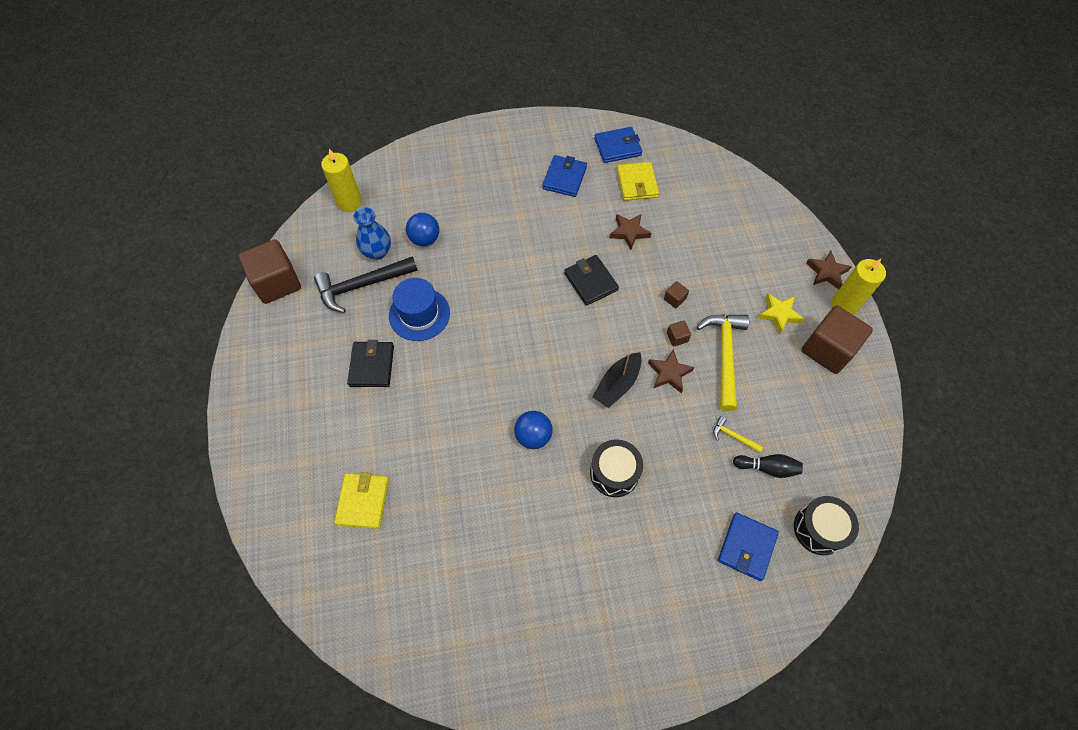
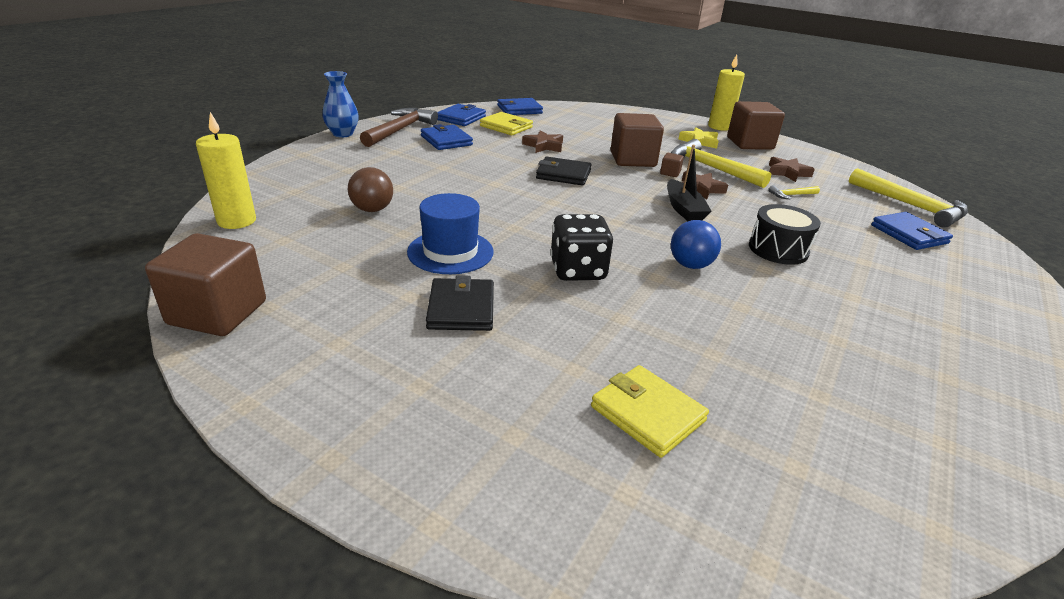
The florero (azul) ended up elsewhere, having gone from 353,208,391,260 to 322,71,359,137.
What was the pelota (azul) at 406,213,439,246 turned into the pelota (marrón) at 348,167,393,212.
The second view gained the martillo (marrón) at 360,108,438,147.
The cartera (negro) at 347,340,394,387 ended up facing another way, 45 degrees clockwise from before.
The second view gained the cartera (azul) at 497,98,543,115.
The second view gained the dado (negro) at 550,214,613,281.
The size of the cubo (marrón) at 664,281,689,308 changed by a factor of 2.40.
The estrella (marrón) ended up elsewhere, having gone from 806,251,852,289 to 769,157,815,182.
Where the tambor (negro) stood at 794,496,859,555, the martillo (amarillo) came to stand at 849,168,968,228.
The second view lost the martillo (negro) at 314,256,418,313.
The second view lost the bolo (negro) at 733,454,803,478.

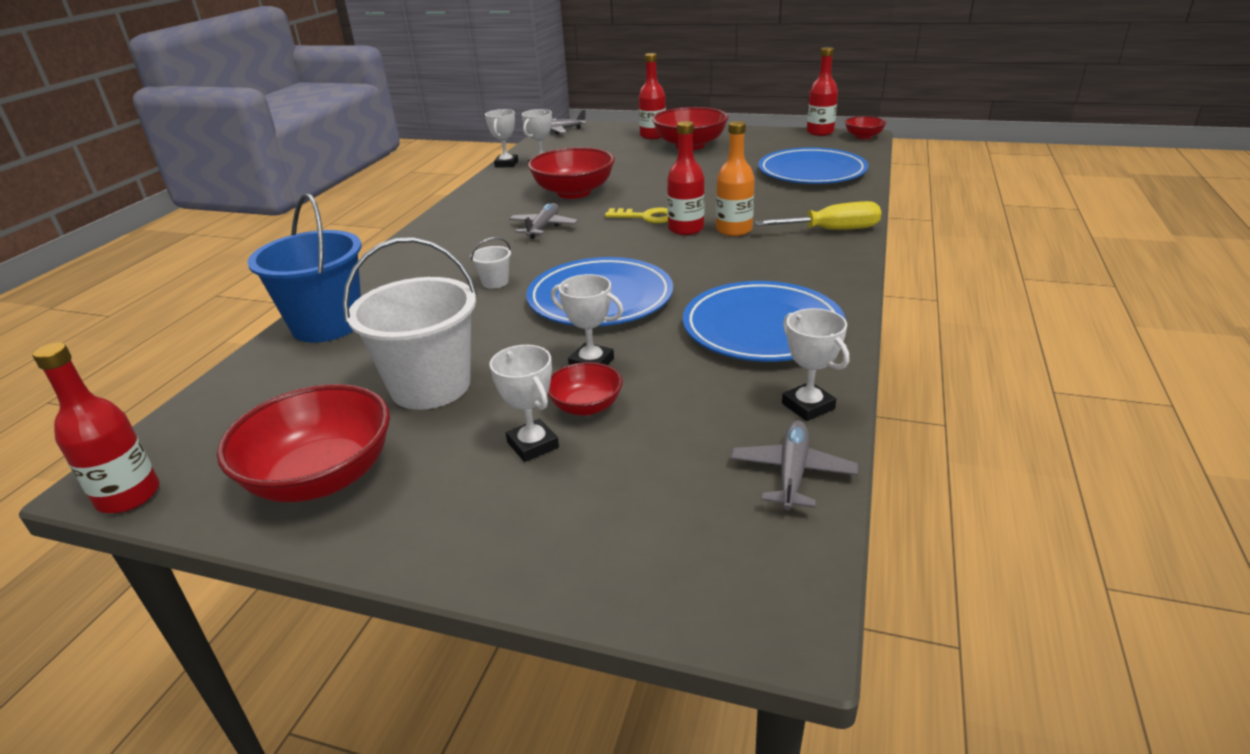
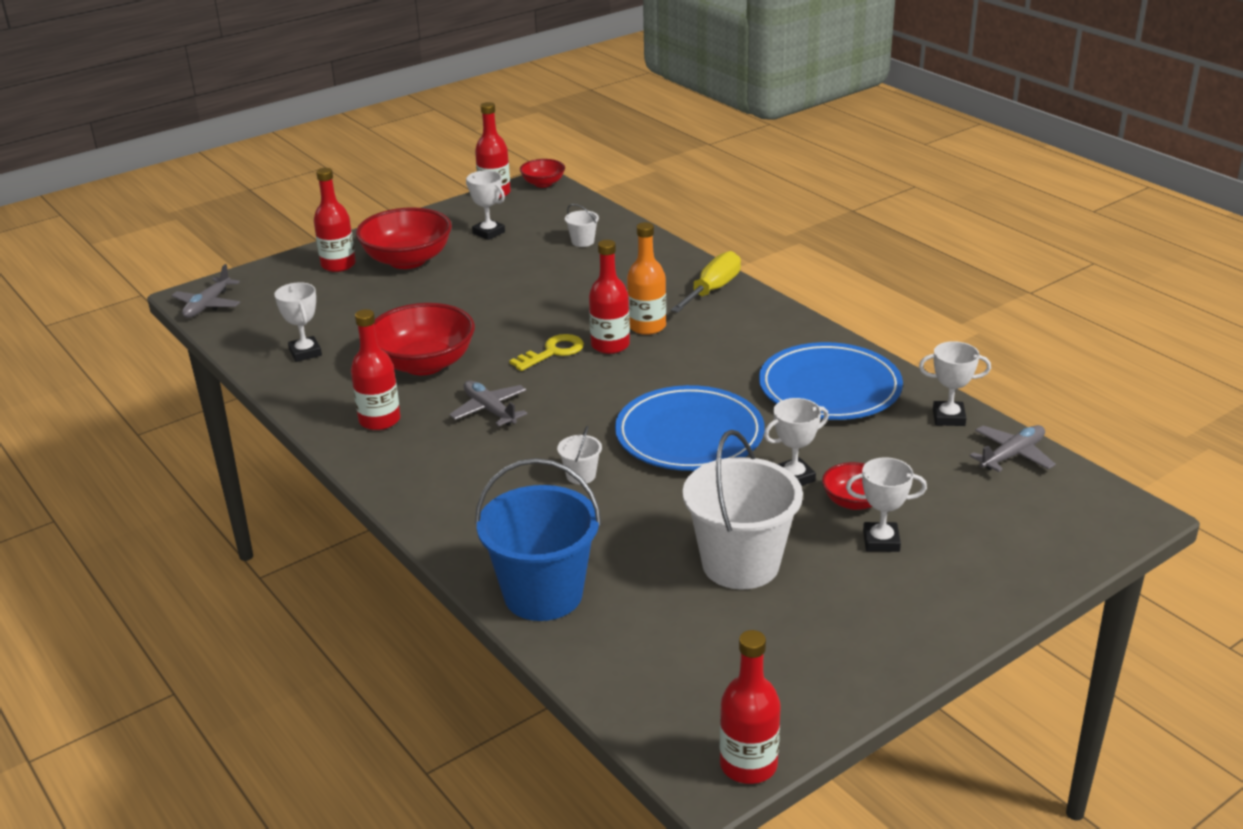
The second view gained the botella (rojo) at 351,309,401,430.
The trofeo (blanco) ended up elsewhere, having gone from 485,109,518,167 to 466,170,505,240.
Where the plato (azul) stood at 758,147,868,184, the balde (blanco) came to stand at 565,204,599,247.
The avión (gris) at 731,420,858,510 ended up facing another way, 90 degrees clockwise from before.
The second view lost the cuenco (rojo) at 217,384,390,502.

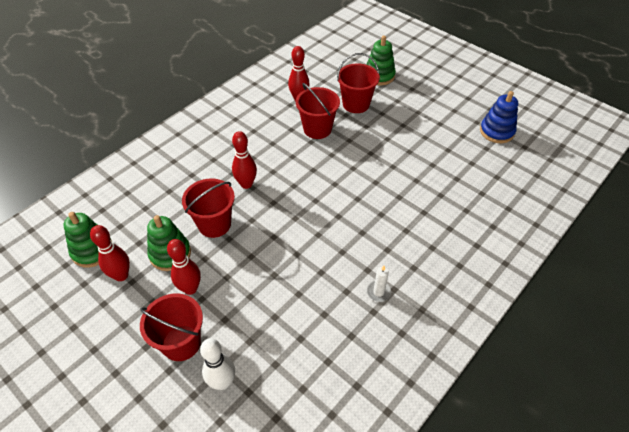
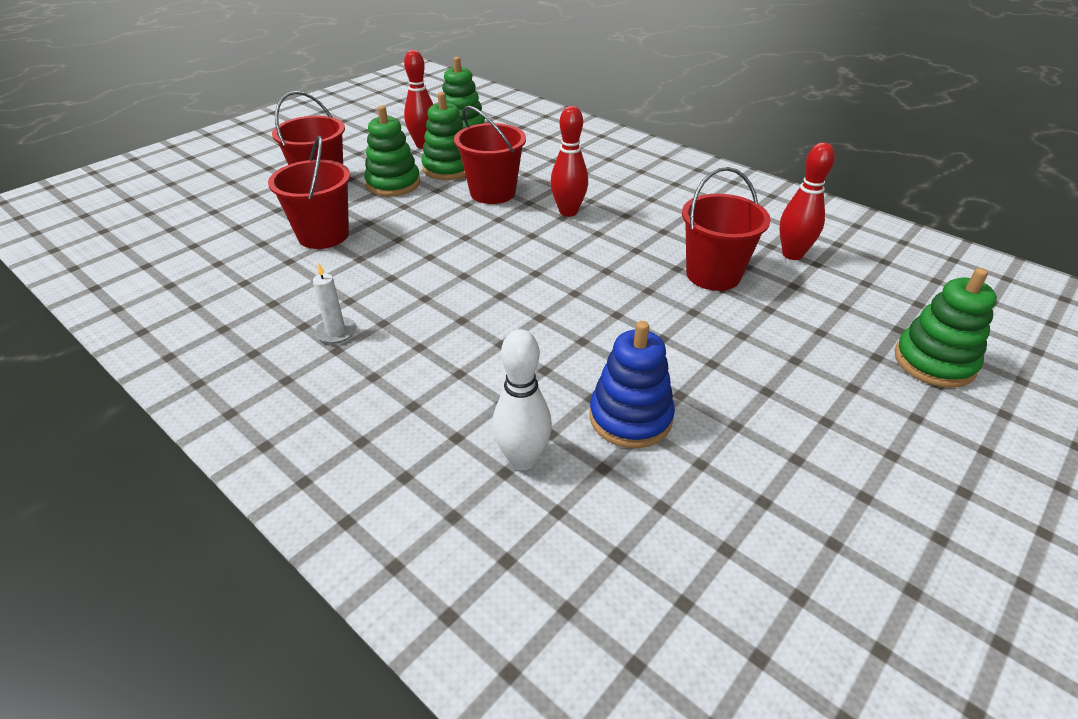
The balde (rojo) ended up elsewhere, having gone from 337,53,380,113 to 268,136,351,249.
Where the bolo (rojo) stood at 167,239,201,295, the juguete apilable (verde) came to stand at 364,106,420,196.
The bolo (blanco) ended up elsewhere, having gone from 200,338,235,390 to 492,329,552,470.
The juguete apilable (azul) ended up elsewhere, having gone from 480,91,518,143 to 590,321,675,448.

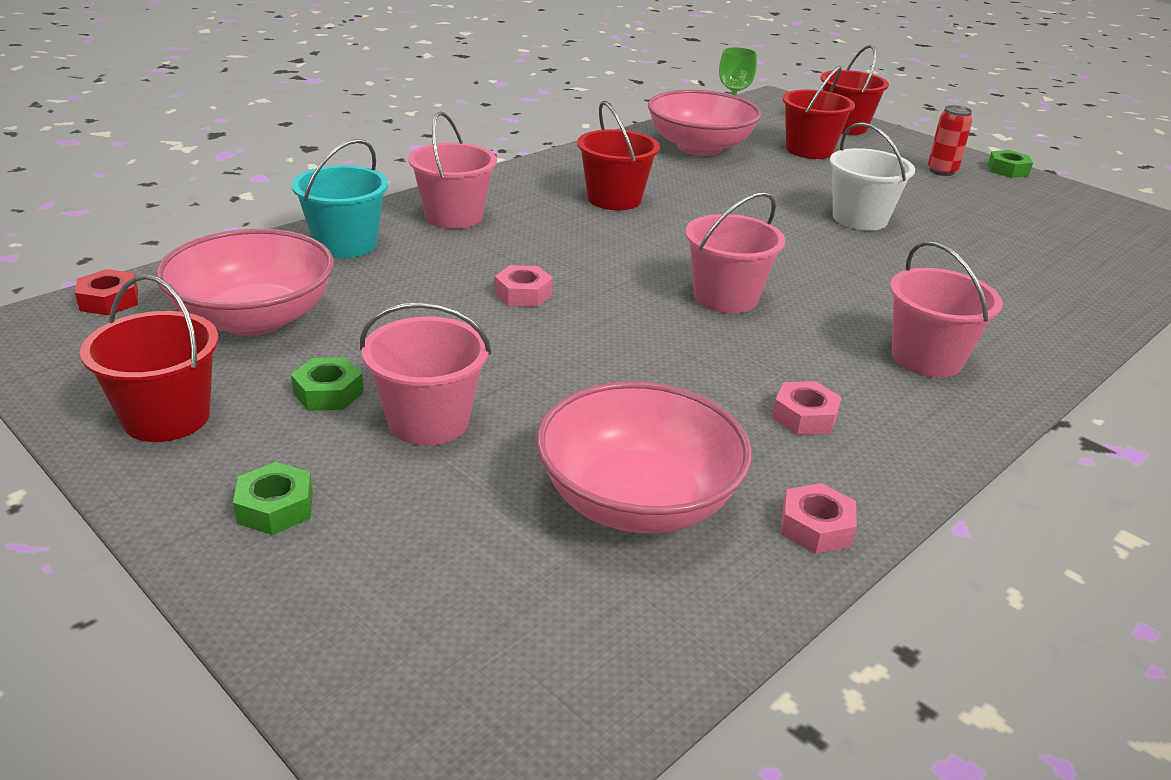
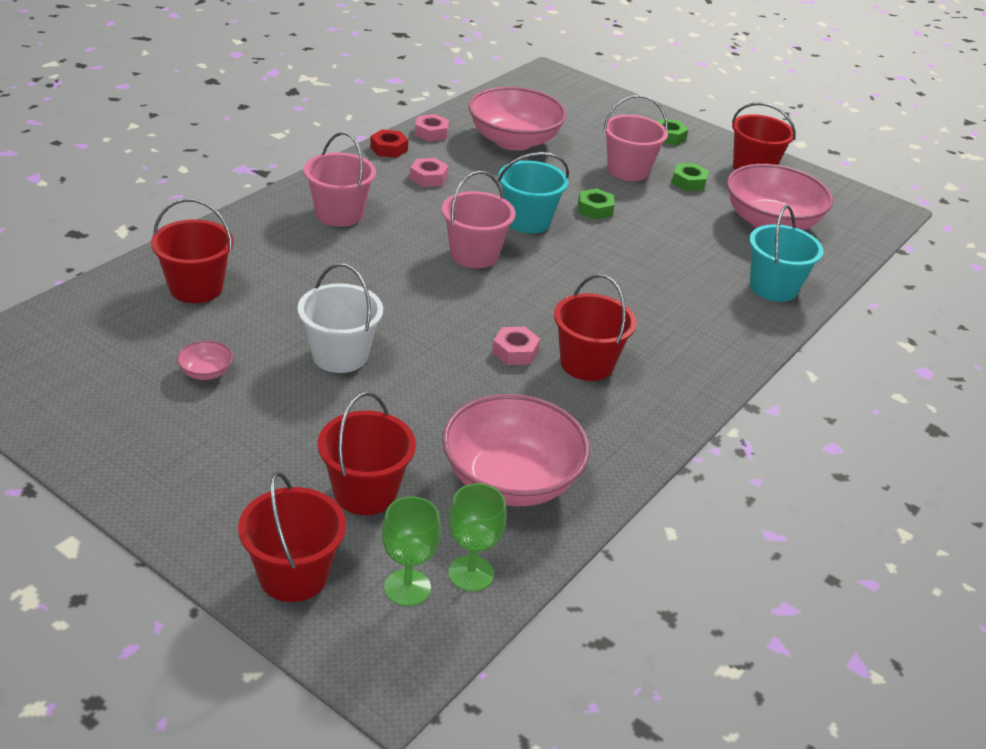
The second view gained the balde (rojo) at 151,198,234,303.
The second view gained the cuenco (rosa) at 177,341,233,380.
The tuerca (rojo) ended up elsewhere, having gone from 75,269,138,315 to 370,129,408,158.
The second view gained the copa (verde) at 382,496,441,606.
The tuerca (rosa) ended up elsewhere, having gone from 495,265,553,307 to 492,327,540,365.
The second view gained the balde (turquesa) at 498,152,569,234.
The tuerca (verde) ended up elsewhere, having gone from 988,150,1033,178 to 578,188,615,220.
The second view lost the balde (rosa) at 408,111,497,229.
The second view lost the lata (rojo) at 928,105,973,176.

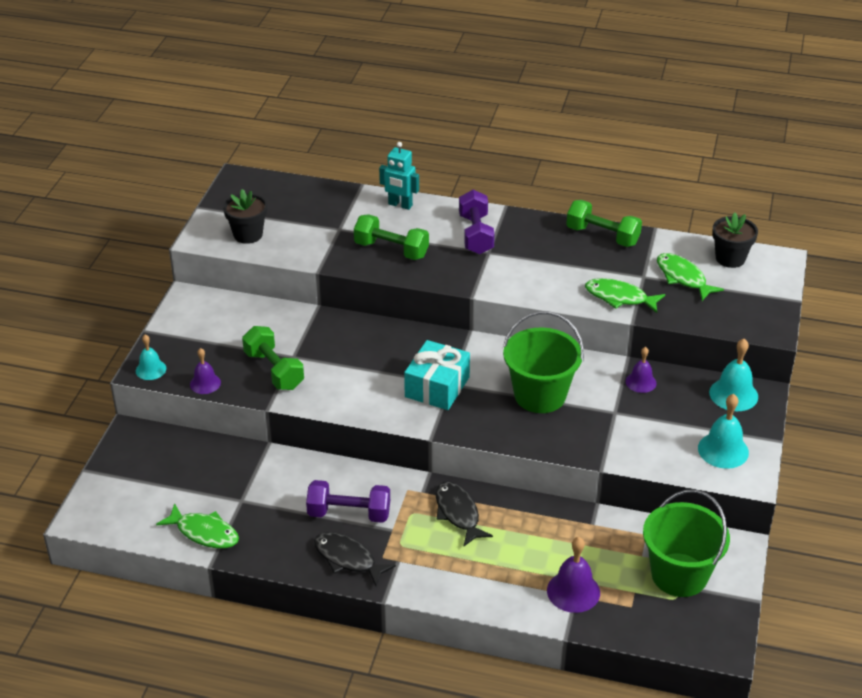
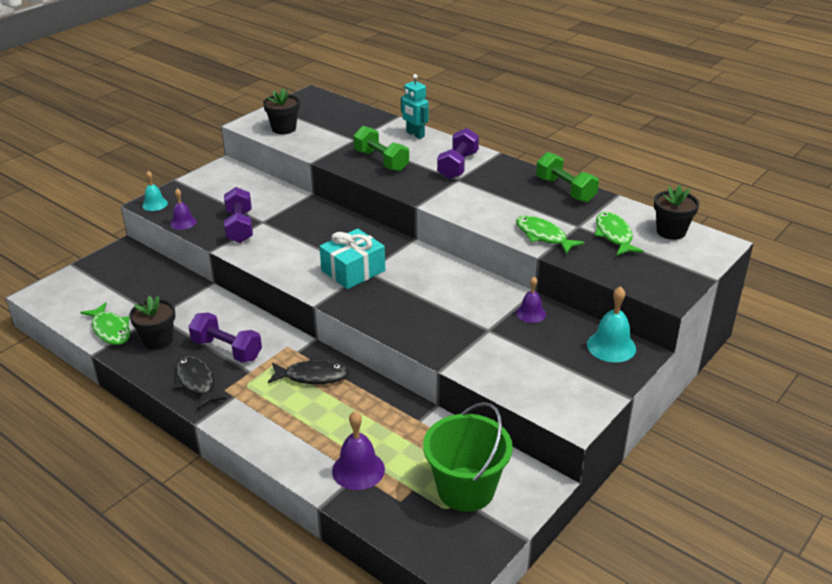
The second view gained the maceta (negro) at 129,296,175,350.
What was the mancuerna (verde) at 242,326,304,390 turned into the mancuerna (morado) at 224,187,253,243.
The pez (negro) at 436,481,493,546 ended up facing another way, 90 degrees clockwise from before.
The second view lost the balde (verde) at 503,311,584,413.
The second view lost the campana (turquesa) at 698,394,749,469.

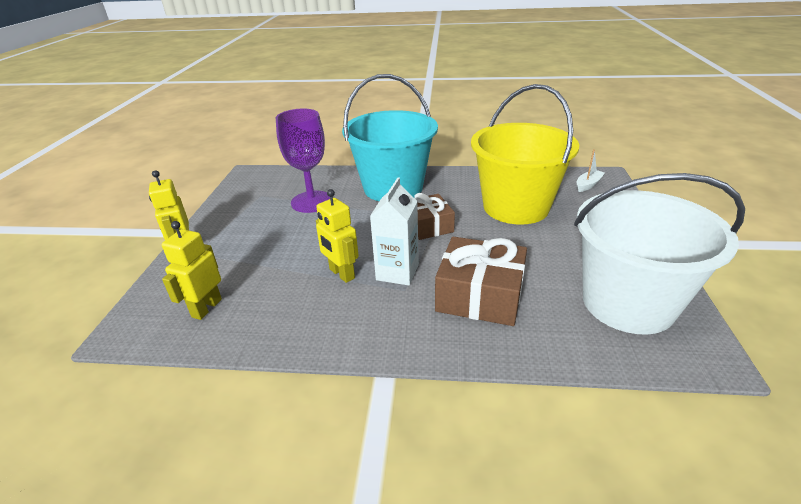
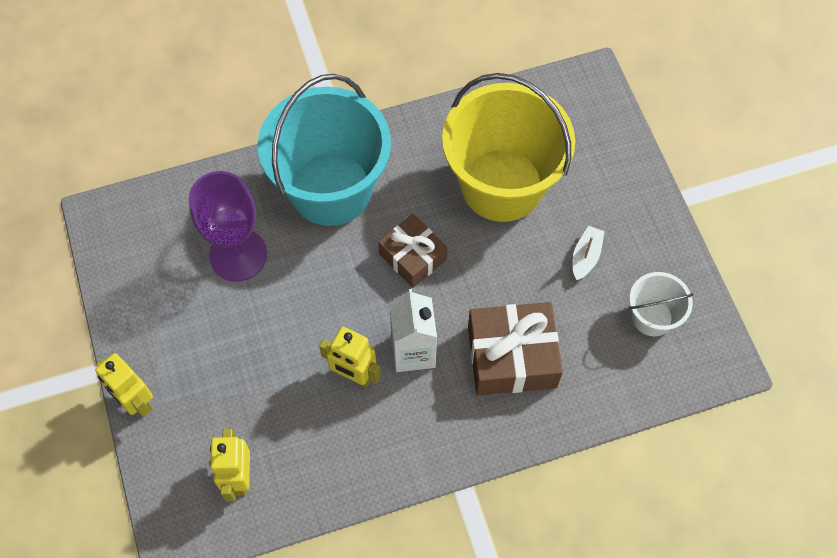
The barco (blanco) ended up elsewhere, having gone from 576,149,605,192 to 573,226,605,280.
The size of the balde (blanco) at 574,173,745,334 changed by a factor of 0.47.

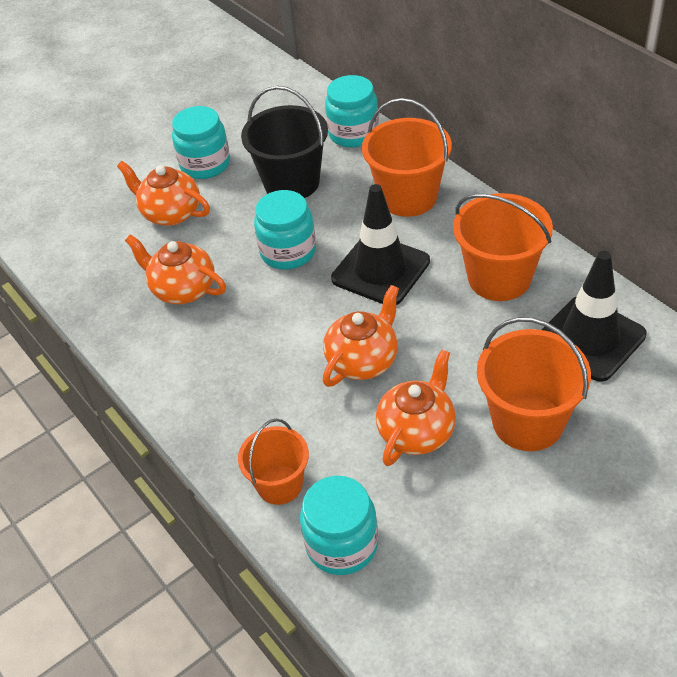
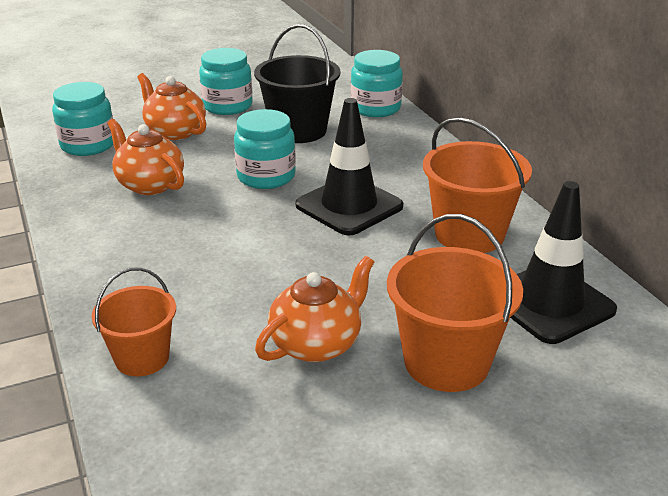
The tarro (turquesa) ended up elsewhere, having gone from 300,476,378,575 to 52,82,113,156.
The second view lost the tetera (naranja) at 322,285,399,387.
The second view lost the balde (naranja) at 362,98,452,217.

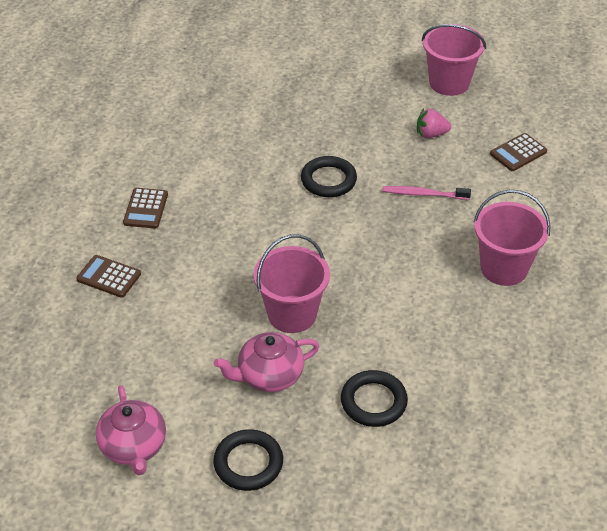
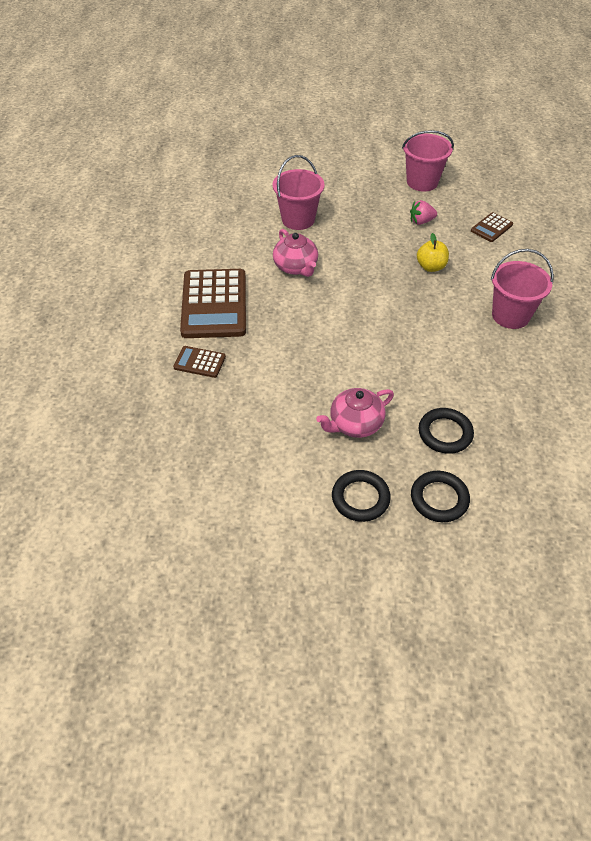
The size of the calculadora (marrón) at 123,188,168,228 changed by a factor of 2.16.
The balde (rosa) ended up elsewhere, having gone from 254,234,330,333 to 273,155,325,230.
The tetera (rosa) ended up elsewhere, having gone from 96,385,166,475 to 273,229,318,277.
The anillo (negro) ended up elsewhere, having gone from 301,156,357,197 to 411,471,470,522.
Where the cepillo de dientes (rosa) stood at 383,186,471,200, the manzana (amarillo) came to stand at 417,233,449,272.

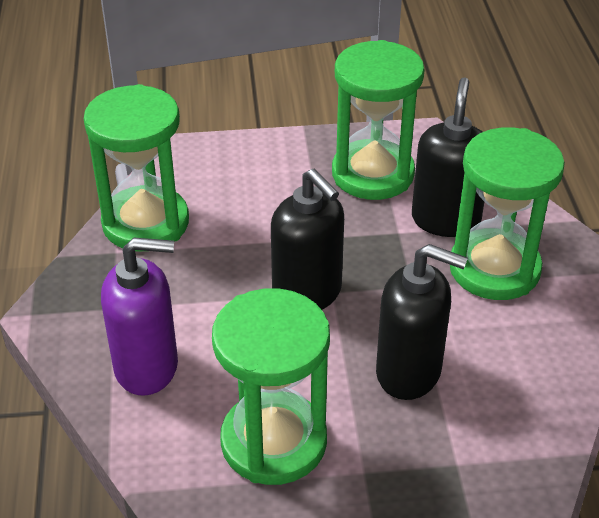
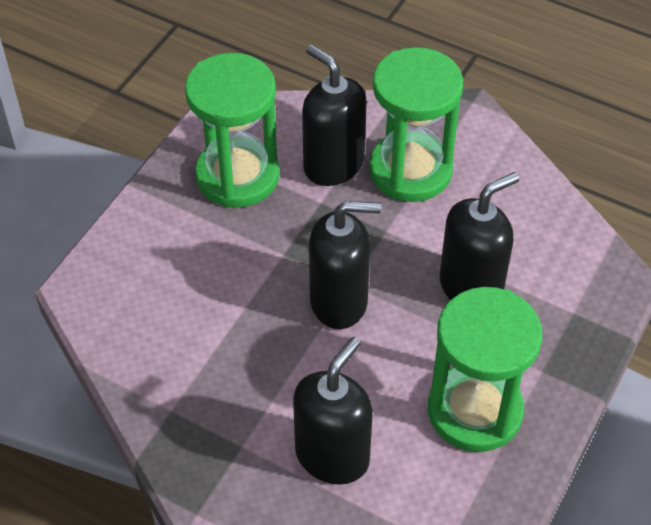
What was the dispensador de jabón (morado) at 101,238,178,396 turned into the dispensador de jabón (negro) at 293,337,373,485.
The second view lost the reloj de arena (verde) at 84,84,189,252.

